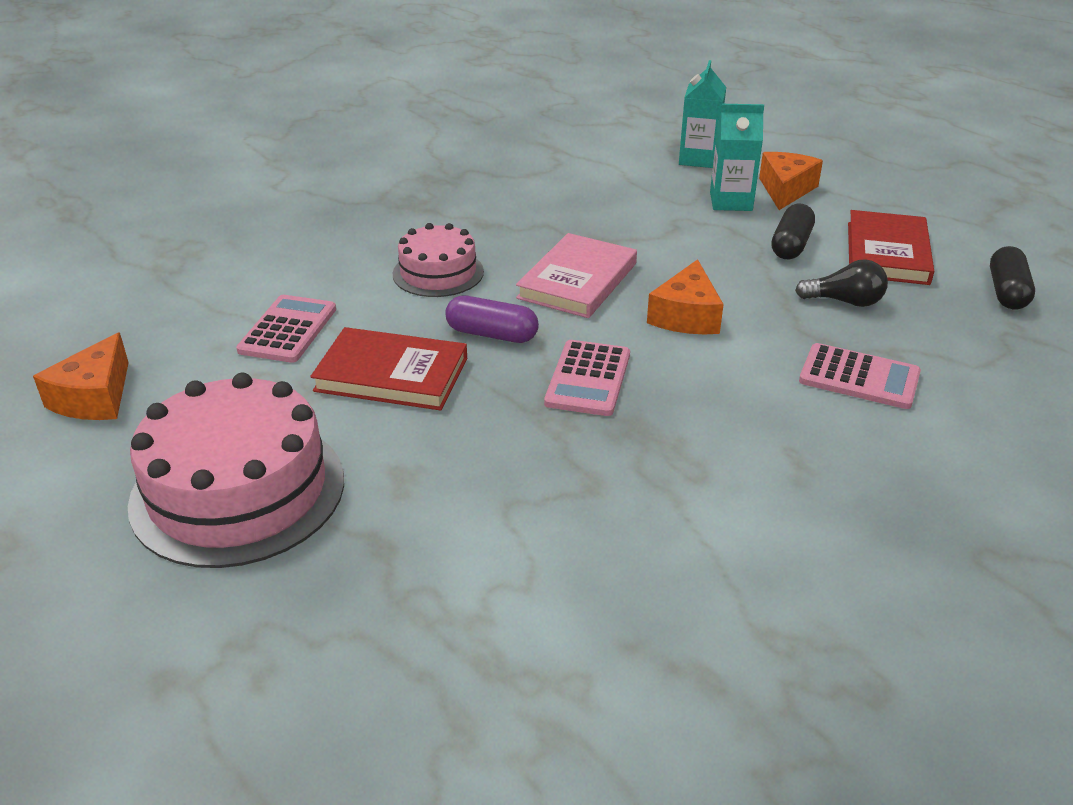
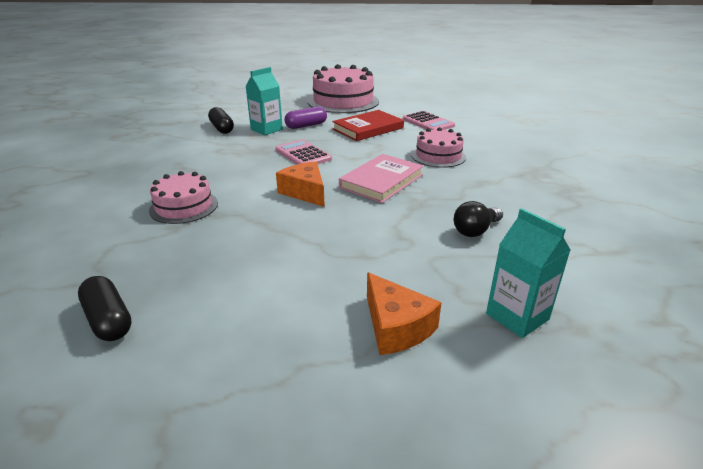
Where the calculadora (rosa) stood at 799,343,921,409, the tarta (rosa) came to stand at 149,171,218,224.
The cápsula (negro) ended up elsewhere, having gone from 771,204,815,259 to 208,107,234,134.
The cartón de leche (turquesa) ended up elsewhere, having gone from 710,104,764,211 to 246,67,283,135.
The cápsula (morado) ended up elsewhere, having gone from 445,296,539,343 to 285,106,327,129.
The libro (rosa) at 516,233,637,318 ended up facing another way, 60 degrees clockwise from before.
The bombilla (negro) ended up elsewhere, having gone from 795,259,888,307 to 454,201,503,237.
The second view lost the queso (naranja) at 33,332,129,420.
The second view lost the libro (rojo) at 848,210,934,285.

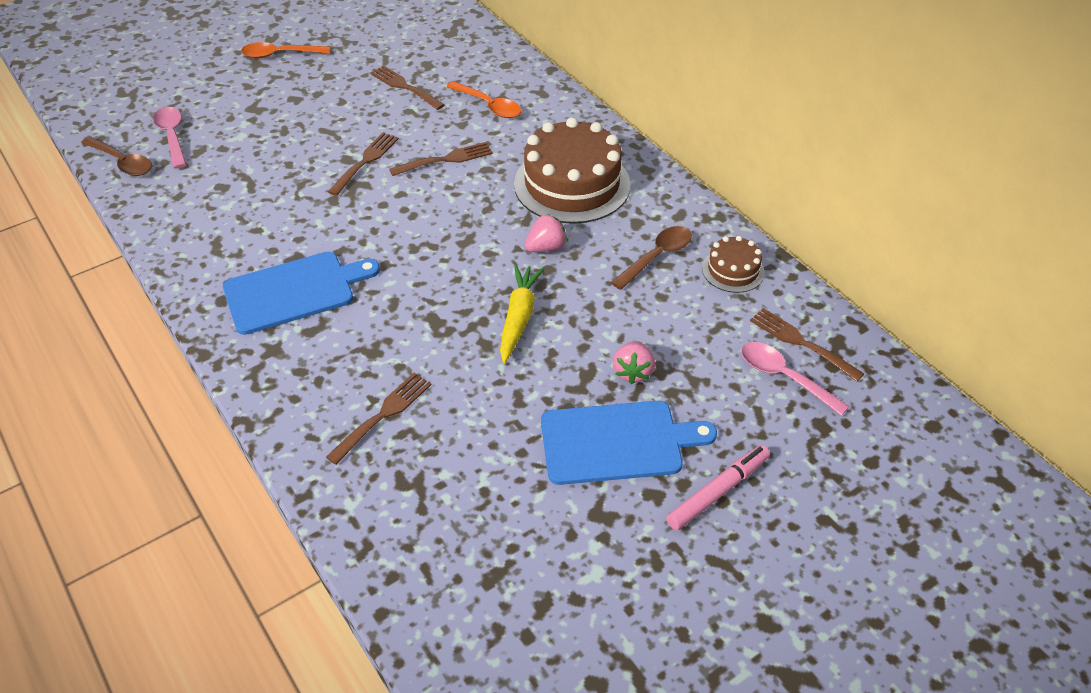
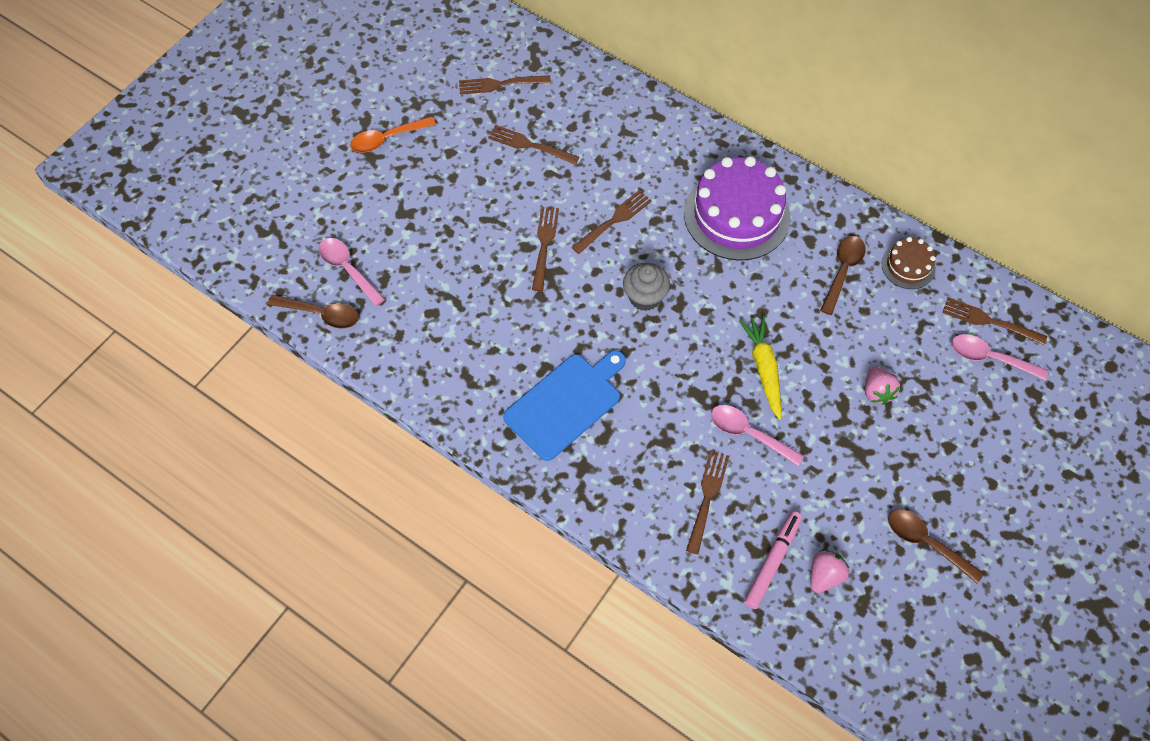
The second view gained the tenedor (marrón) at 459,75,551,94.
The second view gained the magdalena (gris) at 623,263,670,311.
What was the tarta (marrón) at 514,117,631,224 turned into the tarta (morado) at 684,156,791,261.
The second view gained the cuchara (rosa) at 711,405,804,466.
The rotulador (rosa) ended up elsewhere, having gone from 666,445,770,530 to 744,511,802,609.
The fresa (rosa) ended up elsewhere, having gone from 525,214,567,252 to 810,550,849,593.
The second view gained the cuchara (marrón) at 888,509,984,584.
The second view lost the cuchara (naranja) at 447,81,521,118.
The second view lost the tabla de cortar (azul) at 541,401,717,485.

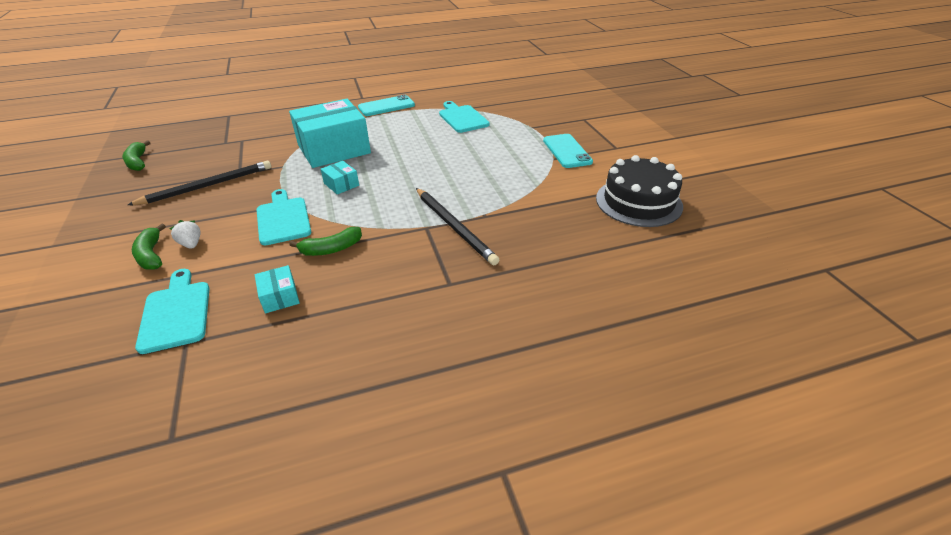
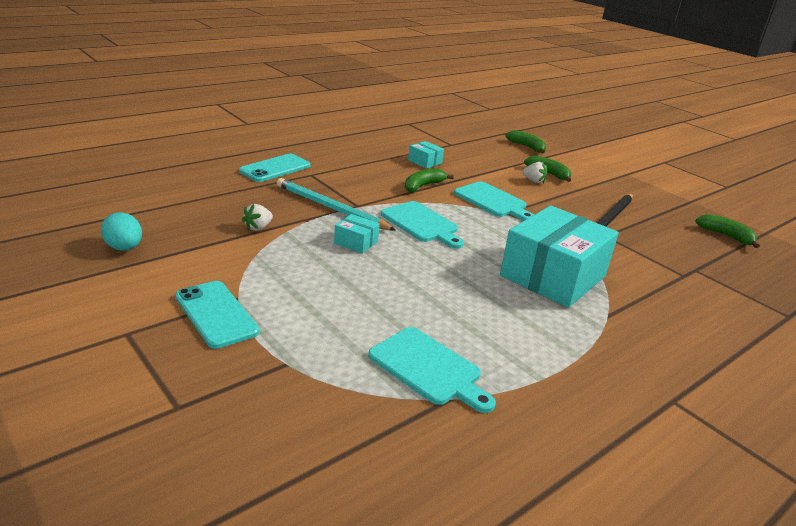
Where the tarta (negro) stood at 596,155,683,227, the huevo (turquesa) came to stand at 101,212,142,251.
The móvil (turquesa) ended up elsewhere, having gone from 358,95,415,116 to 239,154,311,182.
The second view gained the fresa (blanco) at 242,204,273,231.
What was the lápiz (negro) at 416,188,499,265 turned into the lápiz (turquesa) at 277,178,395,230.
The caja (turquesa) ended up elsewhere, having gone from 321,161,359,194 to 334,214,380,254.
The tabla de cortar (turquesa) ended up elsewhere, having gone from 135,269,210,354 to 381,201,464,249.
The second view gained the plátano (verde) at 505,130,546,154.

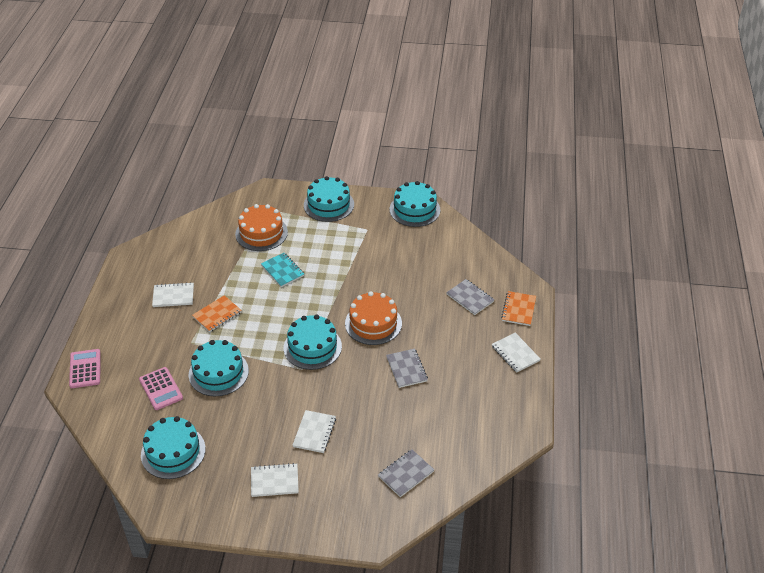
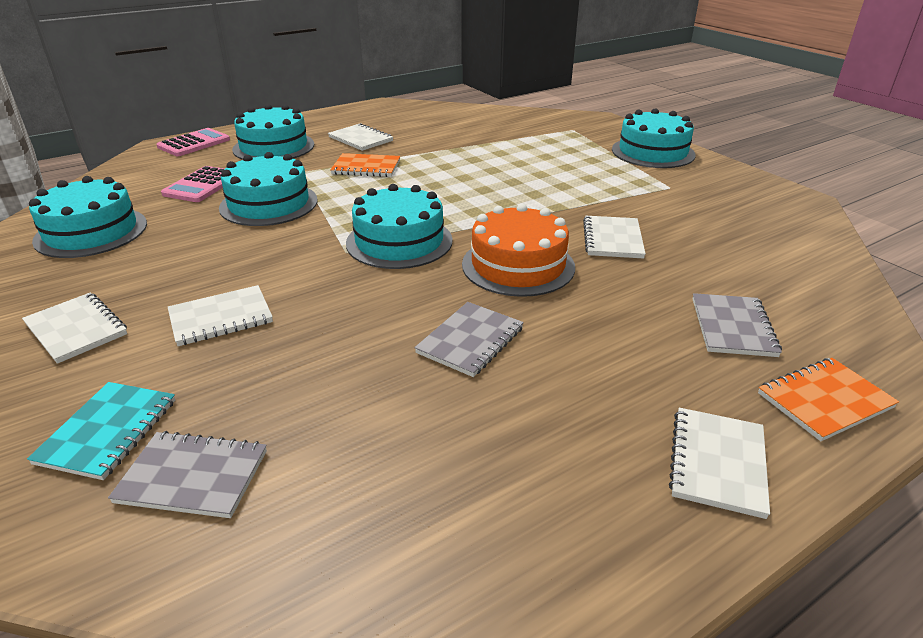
The cuaderno (turquesa) ended up elsewhere, having gone from 261,253,304,287 to 27,382,175,480.
The tarta (turquesa) ended up elsewhere, having gone from 390,181,440,227 to 232,104,314,160.
The second view gained the cuaderno (blanco) at 583,216,646,258.
The second view lost the tarta (naranja) at 235,204,288,251.

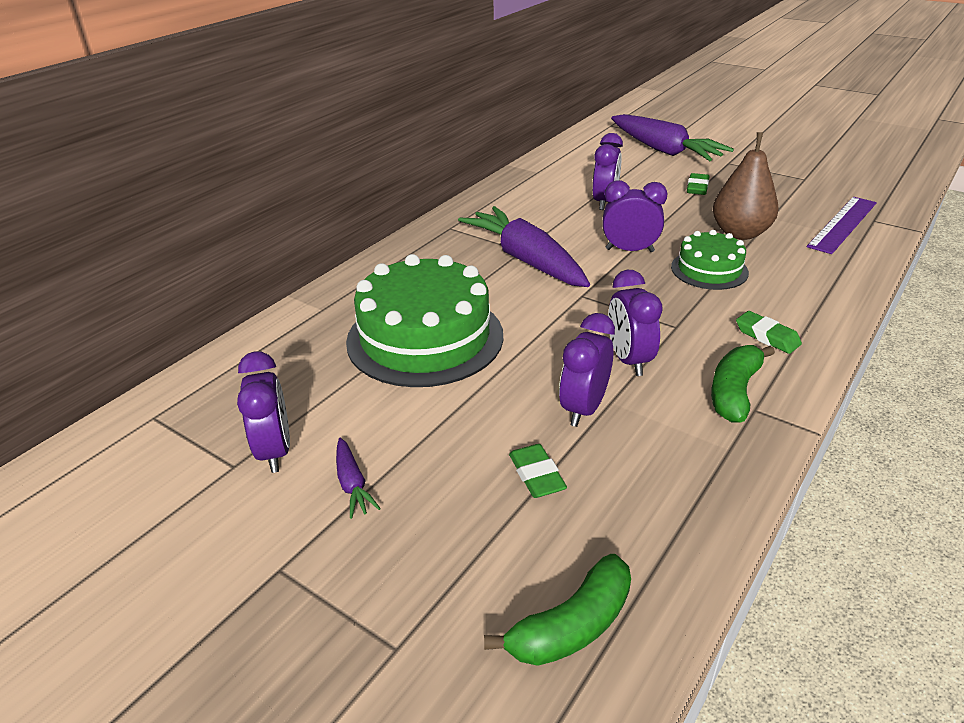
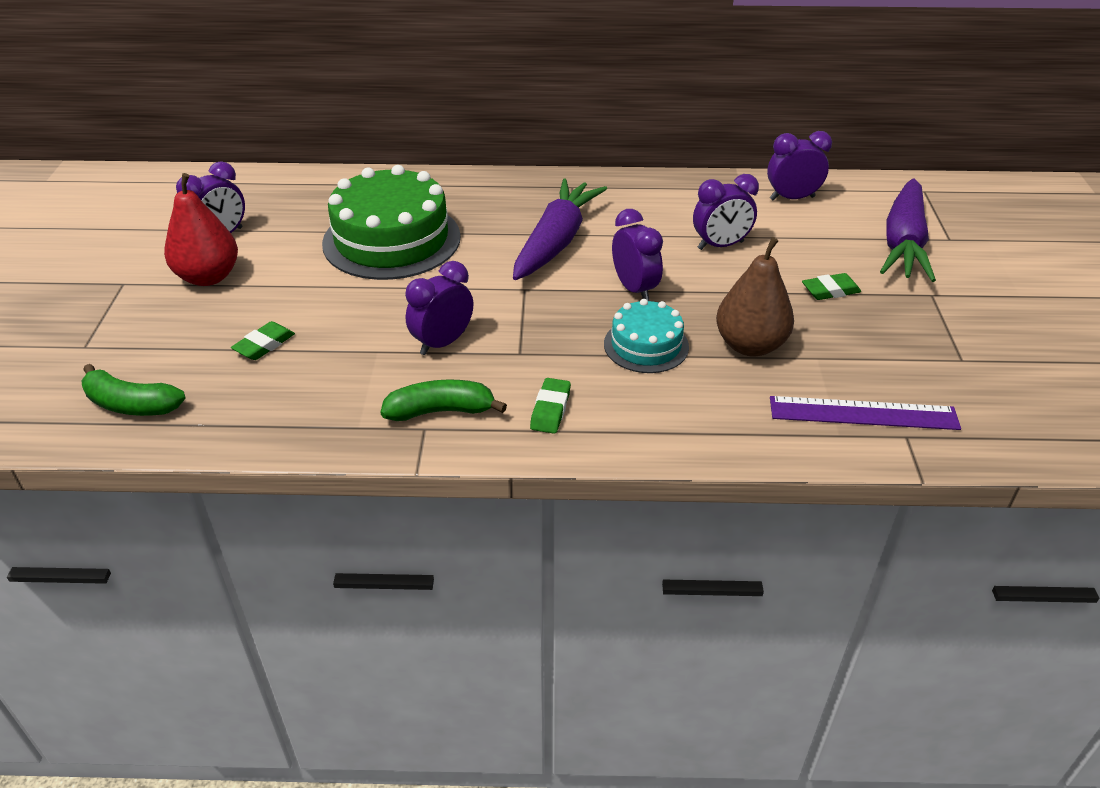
Where the zanahoria (morado) stood at 336,438,381,519, the pera (rojo) came to stand at 164,173,238,286.
What was the tarta (verde) at 671,230,749,290 turned into the tarta (turquesa) at 604,299,689,373.
The despertador (morado) ended up elsewhere, having gone from 559,313,615,427 to 767,131,832,201.

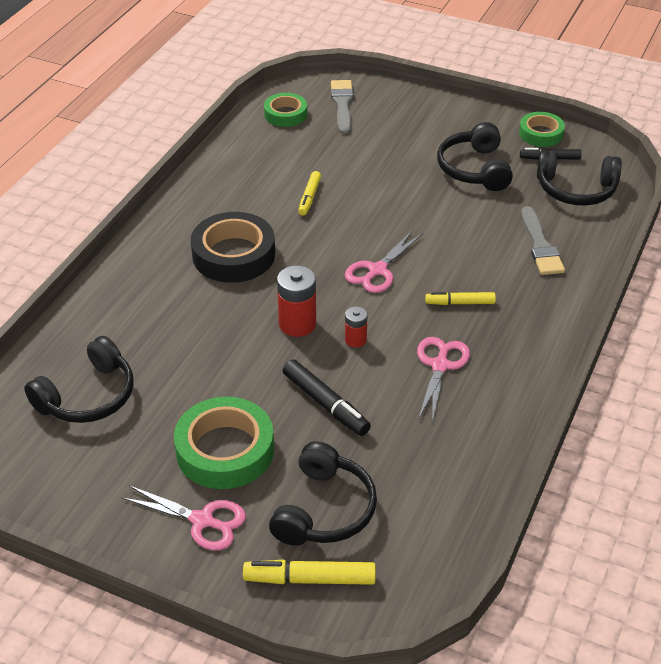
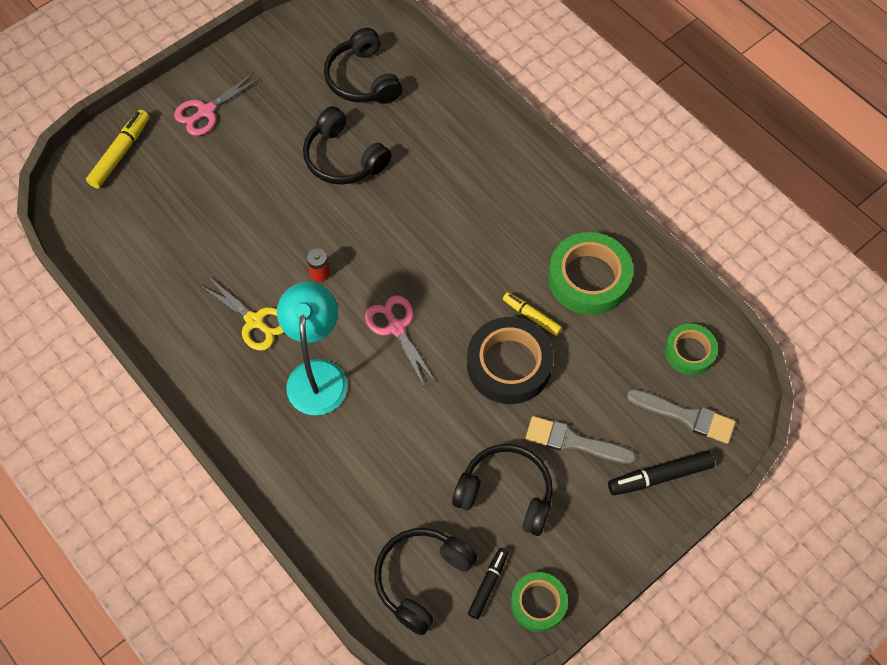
What was the tijeras (rosa) at 417,337,470,423 turned into the tijeras (amarillo) at 200,277,284,351.
Where the rotulador (amarillo) stood at 425,292,496,305, the lámpara (turquesa) came to stand at 277,282,348,415.
The auriculares (negro) ended up elsewhere, having gone from 269,441,377,546 to 303,106,392,185.
The cinta adhesiva (negro) ended up elsewhere, having gone from 191,212,275,283 to 467,317,554,404.
The pincel (gris) ended up elsewhere, having gone from 521,206,565,275 to 526,416,636,464.
The cinta adhesiva (verde) ended up elsewhere, having gone from 174,397,274,489 to 548,232,633,315.
The rotulador (negro) ended up elsewhere, having gone from 283,359,371,436 to 608,451,715,495.
The second view lost the pila (rojo) at 277,265,316,337.

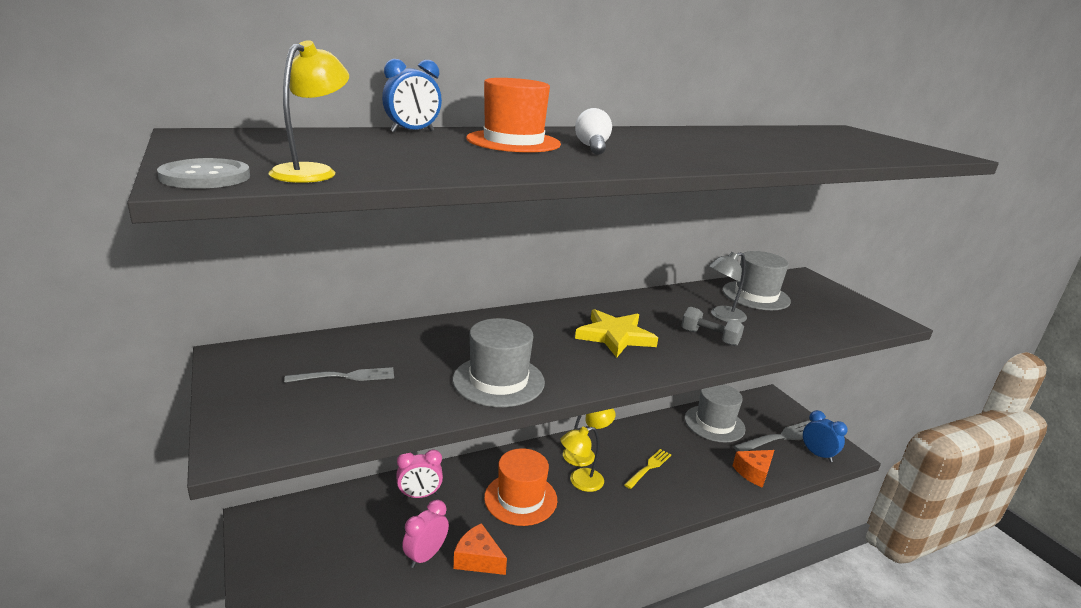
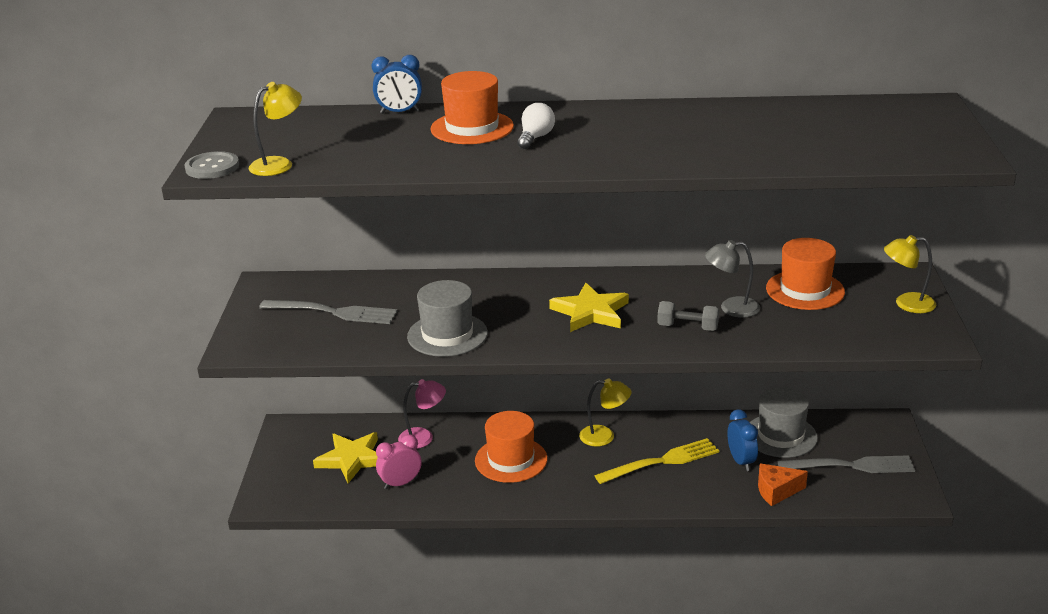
The size of the tenedor (gris) at 284,367,394,383 changed by a factor of 1.62.
The second view gained the estrella (amarillo) at 313,432,378,483.
Where the despertador (rosa) stood at 397,449,443,498, the lámpara (rosa) came to stand at 398,379,446,449.
The size of the tenedor (amarillo) at 624,449,671,489 changed by a factor of 1.62.
The mancuerna (gris) at 681,307,744,346 ended up facing another way, 45 degrees counterclockwise from before.
The despertador (azul) ended up elsewhere, having gone from 803,410,848,462 to 727,409,758,471.
What was the sombrero (gris) at 722,251,791,310 turned into the sombrero (naranja) at 766,238,845,310.
The lámpara (amarillo) ended up elsewhere, having gone from 560,427,604,492 to 884,235,936,313.
The second view lost the queso (naranja) at 454,523,507,575.

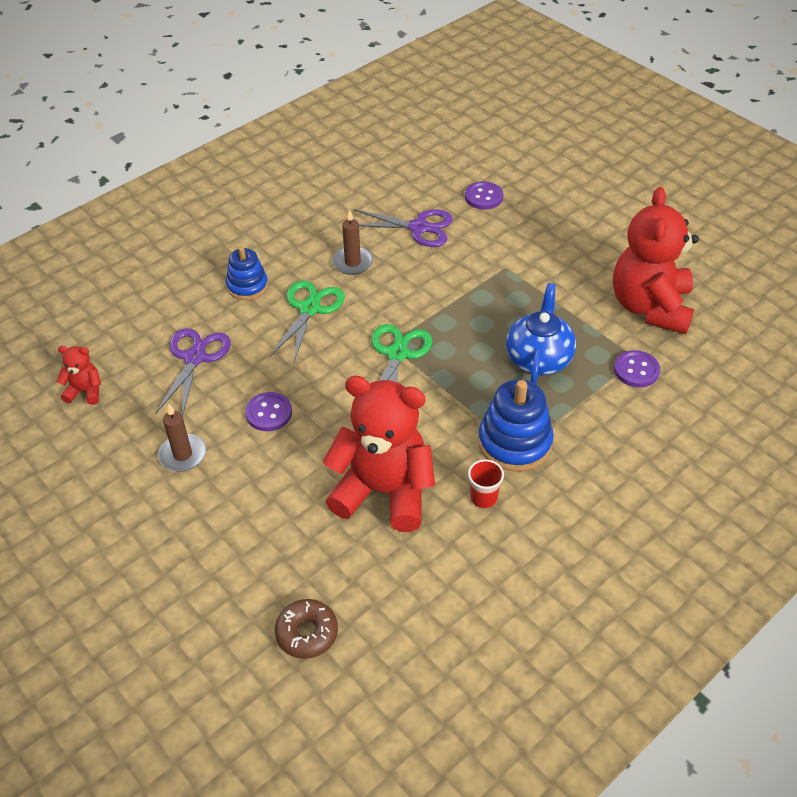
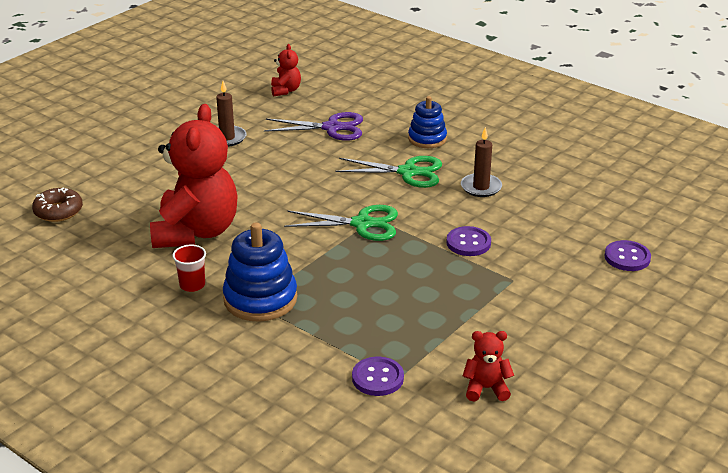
The botón (morado) ended up elsewhere, having gone from 245,392,292,431 to 446,226,491,256.
The size of the osito (rojo) at 613,187,699,334 changed by a factor of 0.43.
The second view lost the tijeras (morado) at 354,209,453,247.
The second view lost the tetera (azul) at 506,283,576,384.

